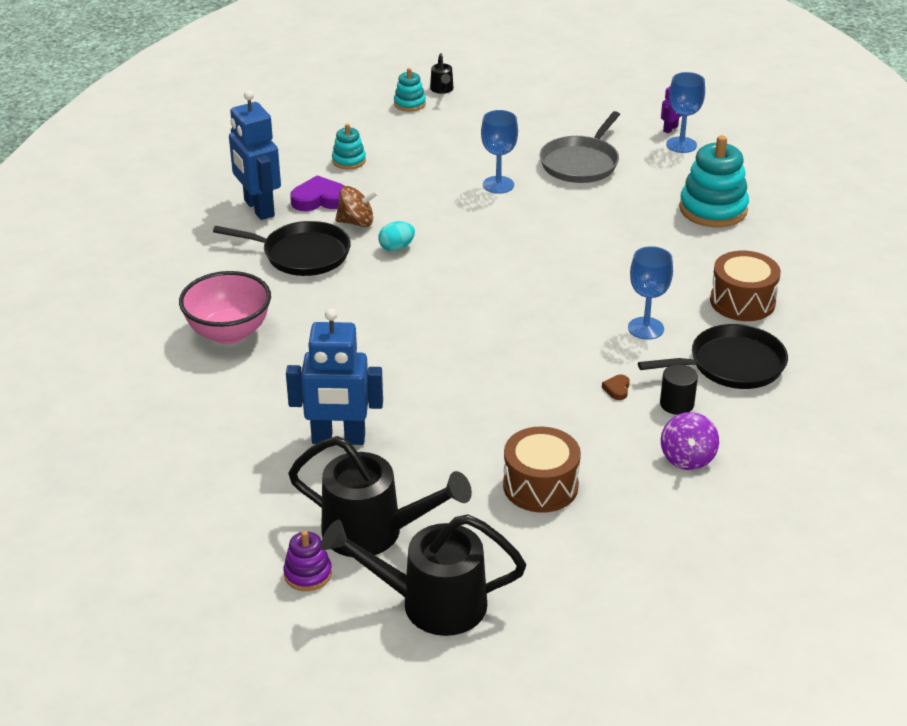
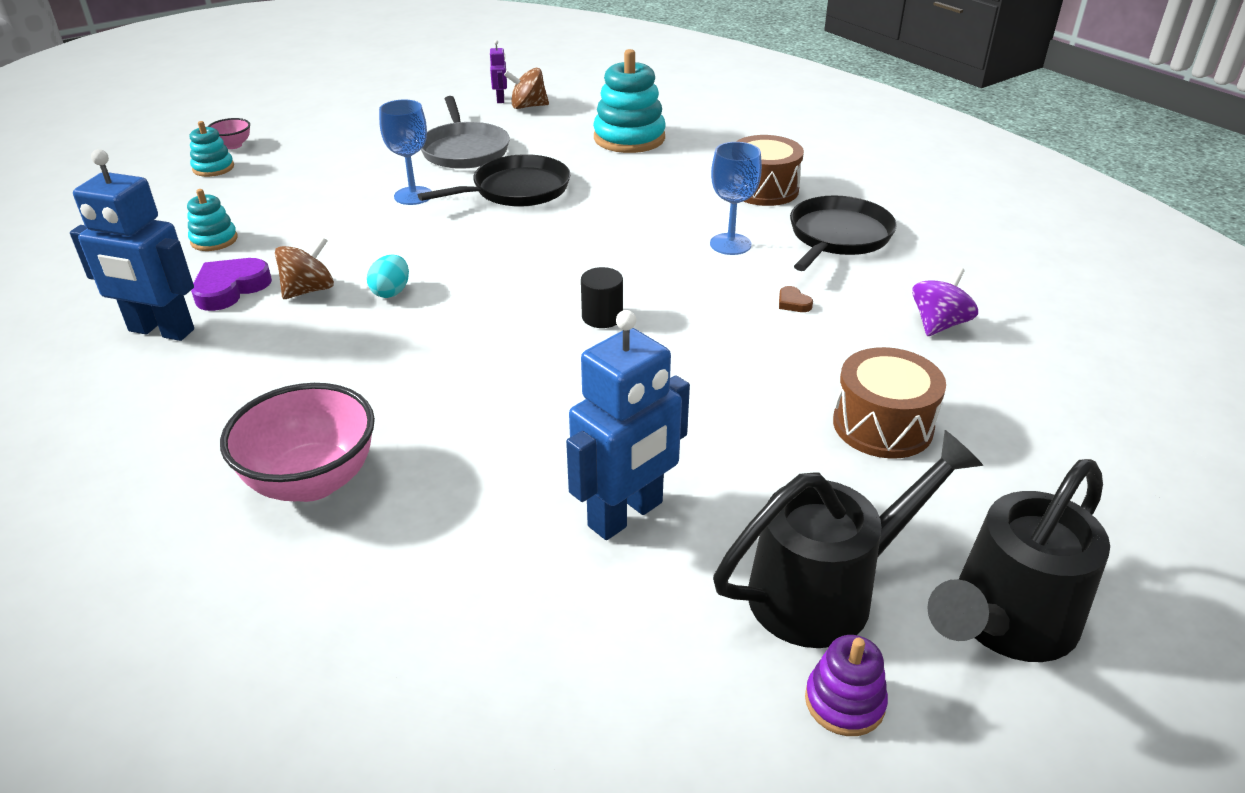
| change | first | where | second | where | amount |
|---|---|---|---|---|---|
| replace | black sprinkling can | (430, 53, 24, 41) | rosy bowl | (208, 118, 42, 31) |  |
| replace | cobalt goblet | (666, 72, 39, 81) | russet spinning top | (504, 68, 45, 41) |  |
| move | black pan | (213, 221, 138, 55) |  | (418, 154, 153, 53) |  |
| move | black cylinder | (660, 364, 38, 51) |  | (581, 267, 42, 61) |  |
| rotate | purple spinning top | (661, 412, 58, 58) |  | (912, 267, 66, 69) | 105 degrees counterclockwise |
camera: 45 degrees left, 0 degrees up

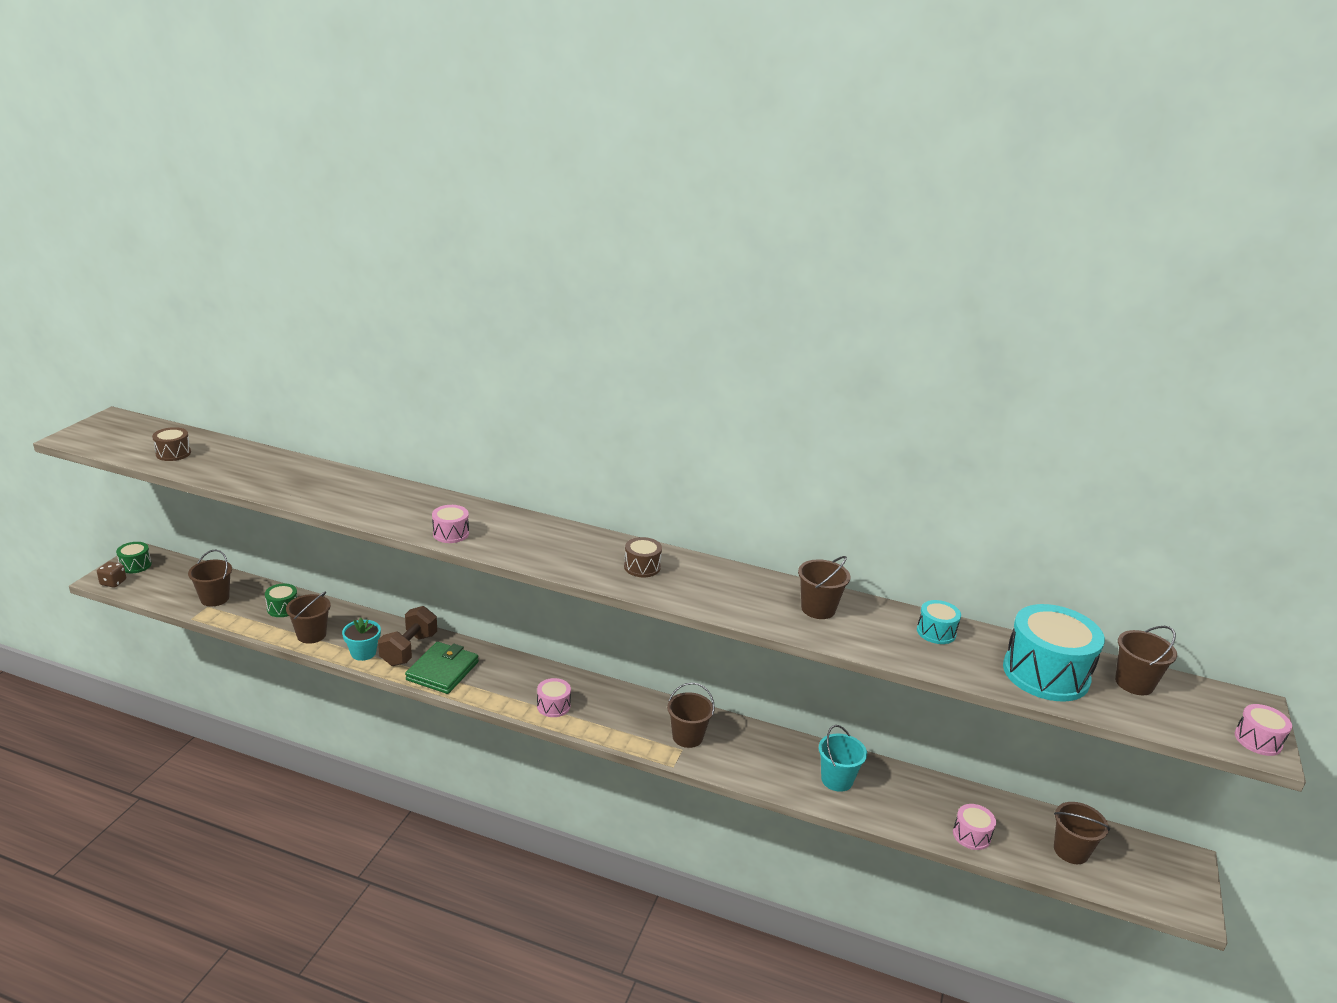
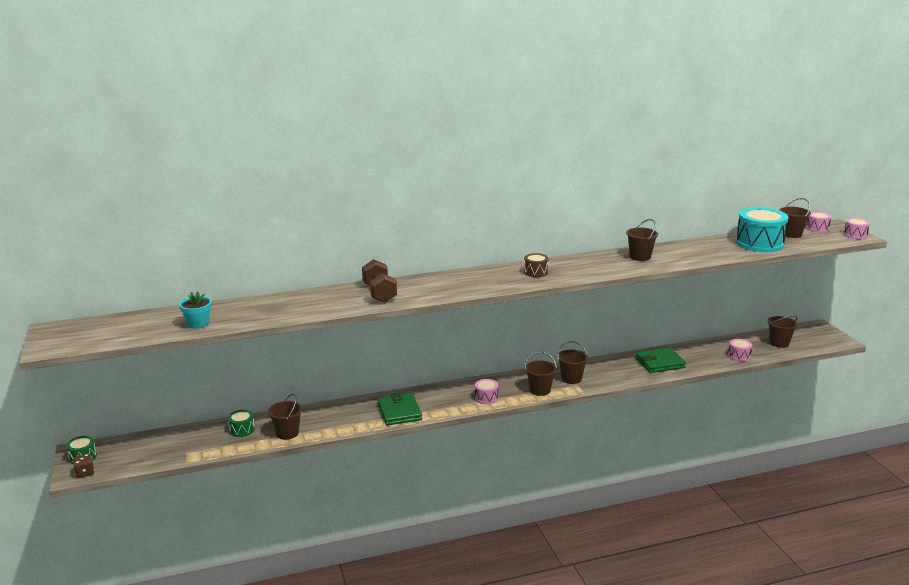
| change | first | where | second | where | amount |
|---|---|---|---|---|---|
| delete | russet drum | (152, 427, 39, 34) |  |  |  |
| move | rosy drum | (432, 505, 37, 38) |  | (806, 212, 25, 20) |  |
| move | russet pail | (188, 550, 44, 56) |  | (525, 352, 32, 44) |  |
| delete | aqua drum | (917, 600, 44, 44) |  |  |  |
| move | russet free weight | (378, 606, 59, 60) |  | (362, 259, 35, 44) |  |
| move | aqua potted plant | (342, 617, 39, 44) |  | (179, 292, 33, 37) |  |
| replace | aqua pail | (819, 725, 48, 67) | green billfold | (635, 347, 51, 26) |  |
camera: 35 degrees left, 5 degrees down

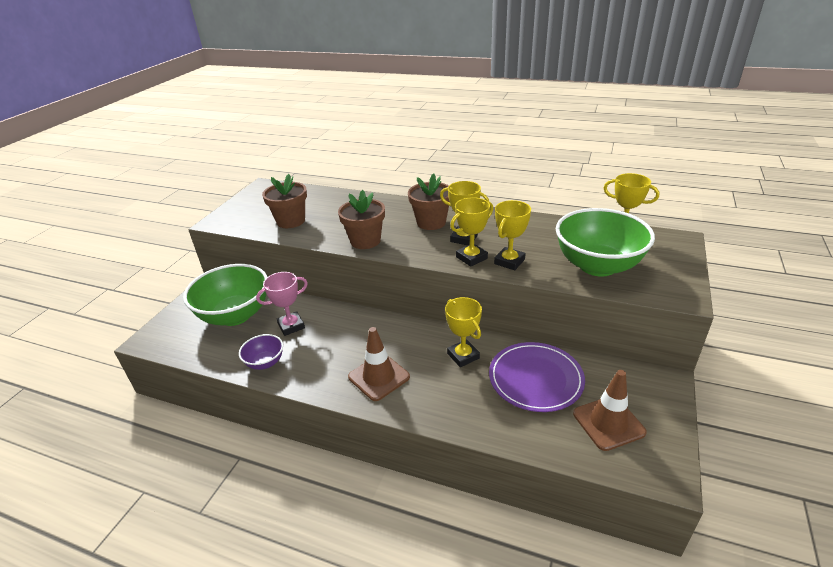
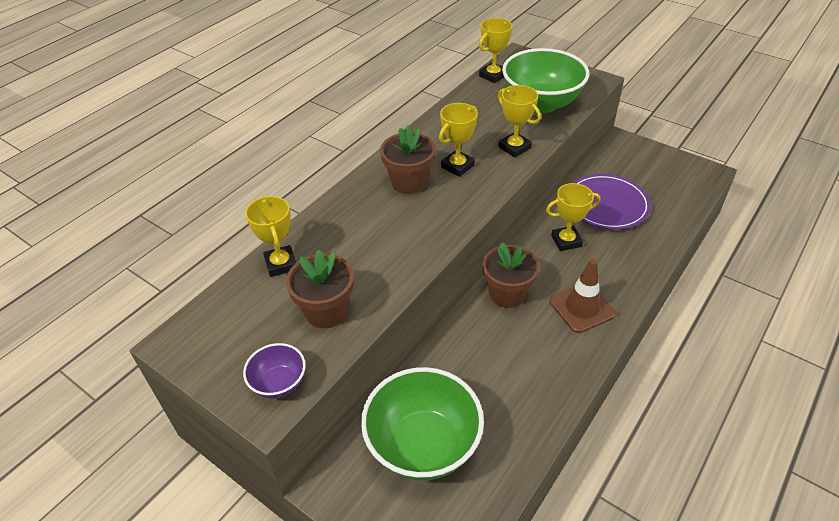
| change | first | where | second | where | amount |
|---|---|---|---|---|---|
| move | russet potted plant | (338, 190, 47, 59) |  | (482, 242, 57, 66) |  |
| move | bright yellow trophy | (450, 197, 43, 70) |  | (245, 196, 51, 81) |  |
| delete | rosy trophy | (256, 272, 52, 64) |  |  |  |
| move | purple bowl | (239, 334, 44, 36) |  | (243, 343, 63, 55) |  |
| delete | russet road cone | (573, 370, 74, 81) |  |  |  |
camera: 75 degrees left, 10 degrees up

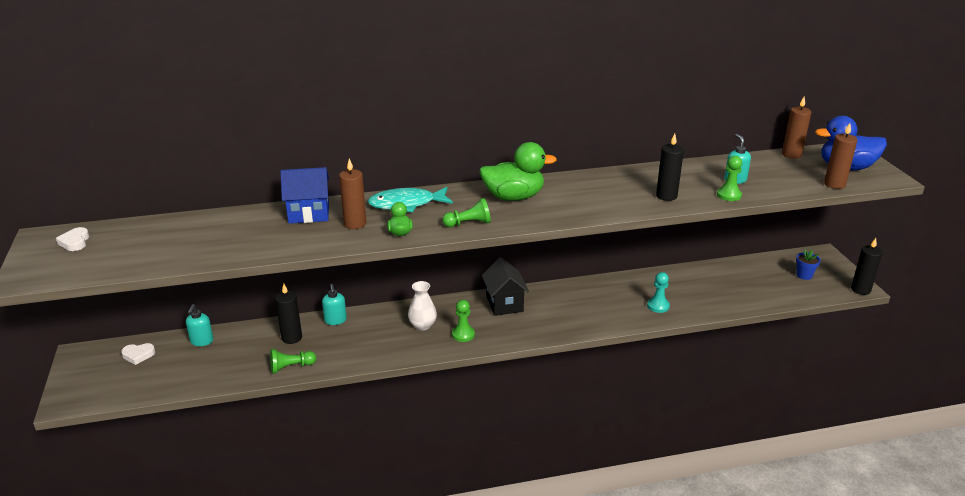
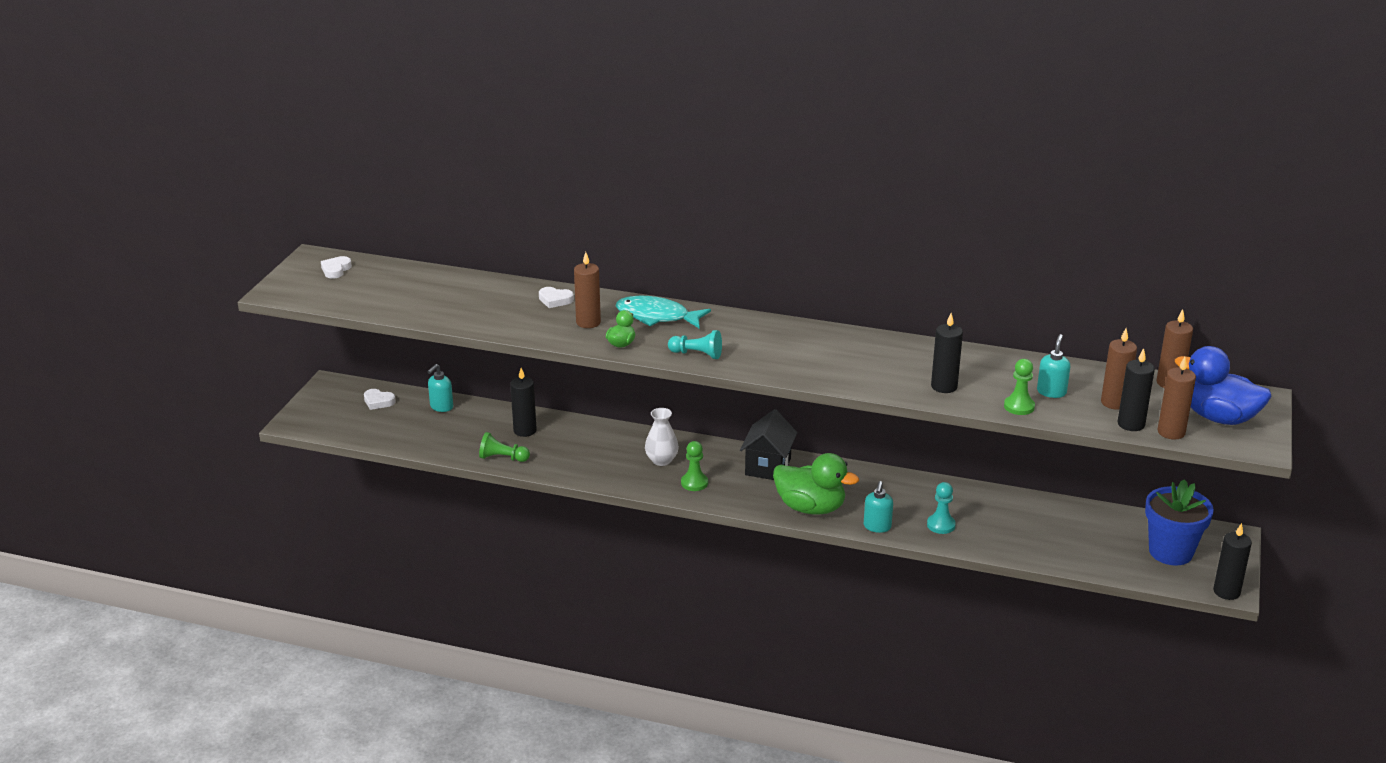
| change | first | where | second | where | amount |
|---|---|---|---|---|---|
| move | green toy duck | (479, 142, 78, 59) |  | (773, 453, 86, 62) |  |
| replace | cobalt cottage | (280, 167, 49, 57) | white heart shape | (539, 287, 35, 21) |  |
| recolor | green game pawn | (442, 198, 49, 29) | aqua game pawn | (668, 330, 54, 29) |  |
| resize | cobalt potted plant | (796, 250, 25, 30) |  | (1145, 479, 69, 87) | x2.04 |
| move | aqua soap dispenser | (322, 284, 25, 41) |  | (864, 481, 29, 52) |  |
| insert |  |  | russet candle | (1101, 329, 36, 81) |  |
| insert |  |  | black candle | (1117, 348, 38, 83) |  |
camera: 30 degrees right, 0 degrees up

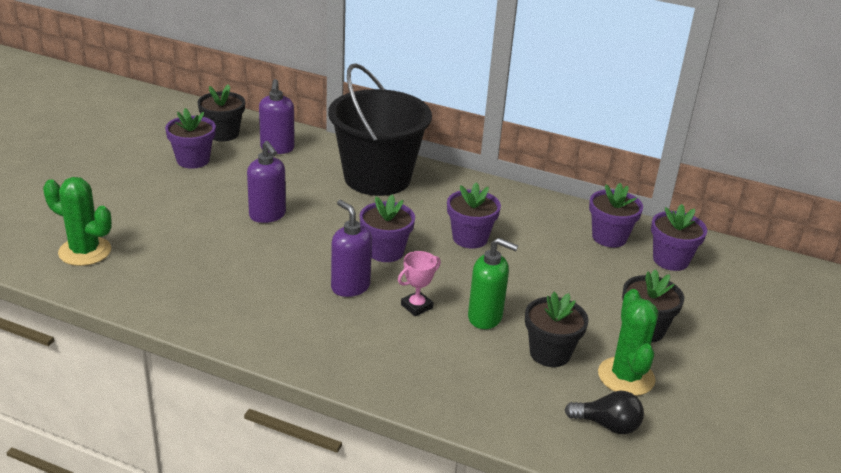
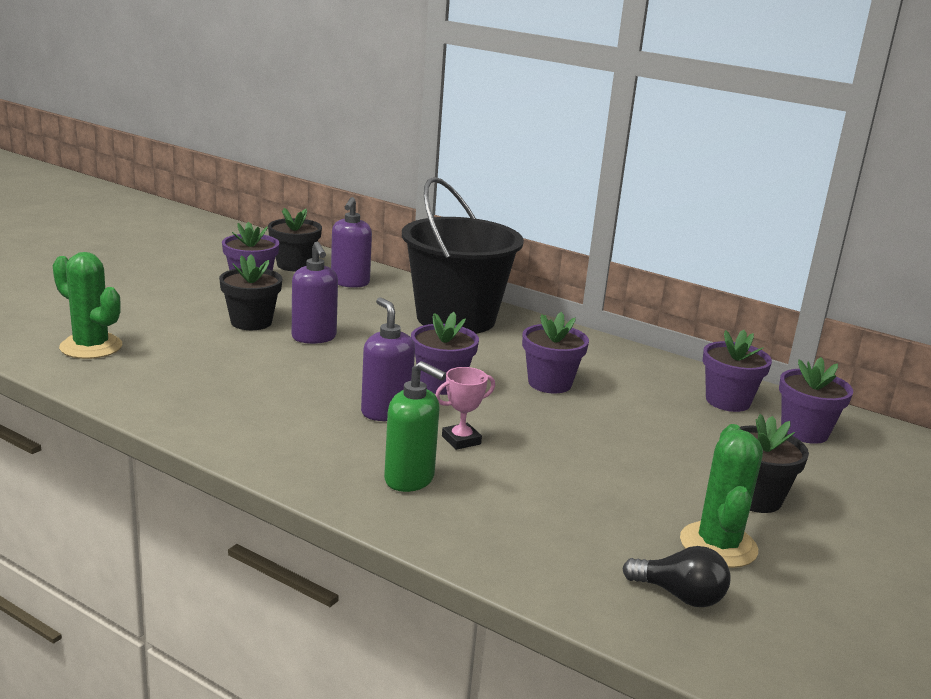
| change | first | where | second | where | amount |
|---|---|---|---|---|---|
| move | green soap dispenser | (468, 238, 50, 91) |  | (384, 361, 62, 131) |  |
| move | black potted plant | (525, 292, 64, 75) |  | (219, 254, 63, 76) |  |
camera: 10 degrees right, 10 degrees down

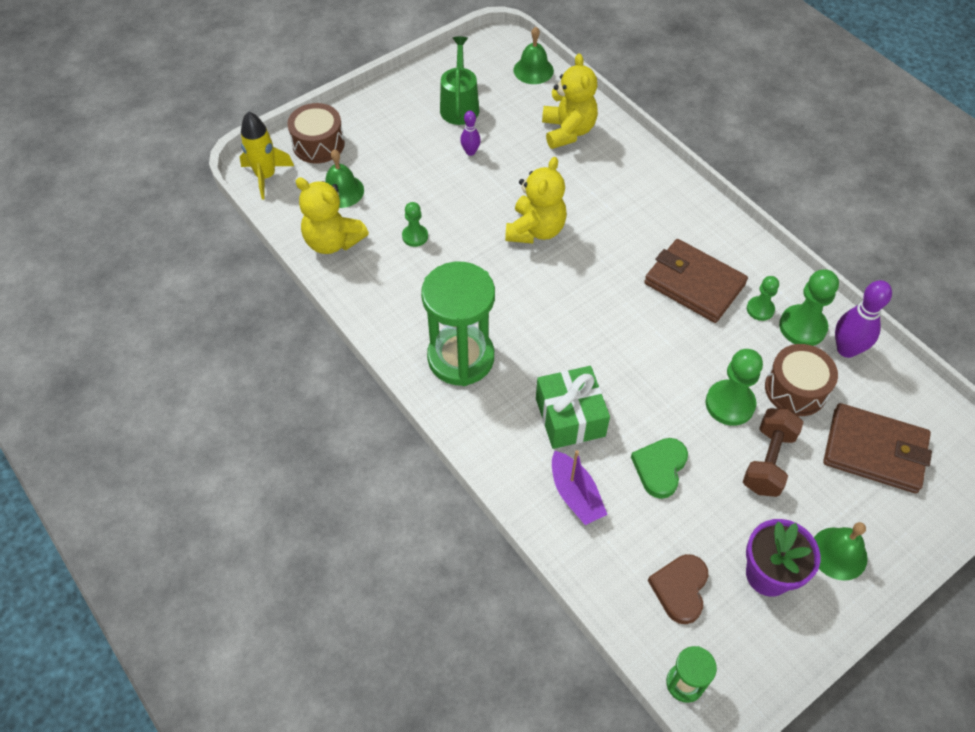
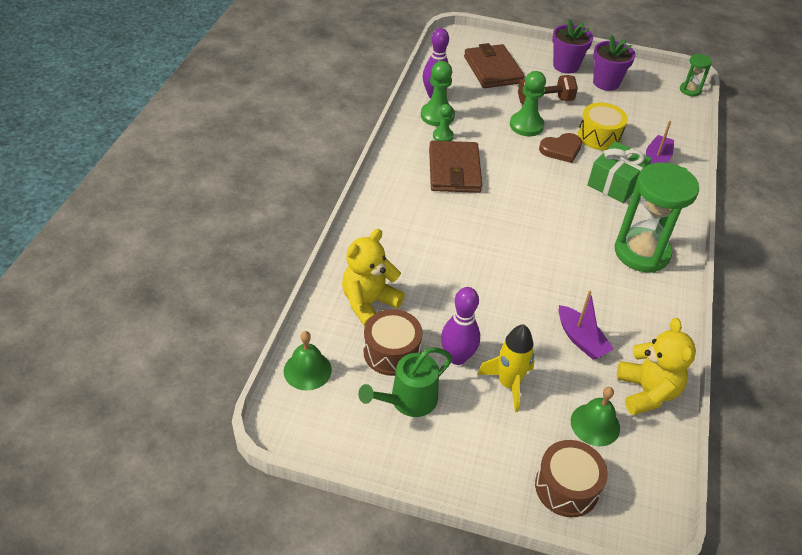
| change | first | where | second | where | amount |
|---|---|---|---|---|---|
| move | bright yellow rocket | (239, 111, 55, 88) |  | (477, 324, 58, 88) |  |
| resize | purple tenpin | (460, 111, 21, 45) |  | (441, 287, 39, 78) | x1.75 |
| delete | bright yellow teddy bear | (505, 157, 62, 86) |  |  |  |
| replace | green game pawn | (402, 202, 26, 45) | purple toy boat | (559, 291, 55, 69) |  |
| move | russet drum | (765, 344, 73, 72) |  | (364, 309, 59, 67) |  |
| replace | green heart shape | (631, 438, 57, 61) | bright yellow drum | (578, 102, 50, 48) |  |
| replace | green bell | (814, 522, 54, 59) | purple potted plant | (552, 19, 41, 55) |  |
| move | russet heart shape | (648, 554, 61, 70) |  | (539, 133, 43, 30) |  |
camera: 130 degrees left, 10 degrees down

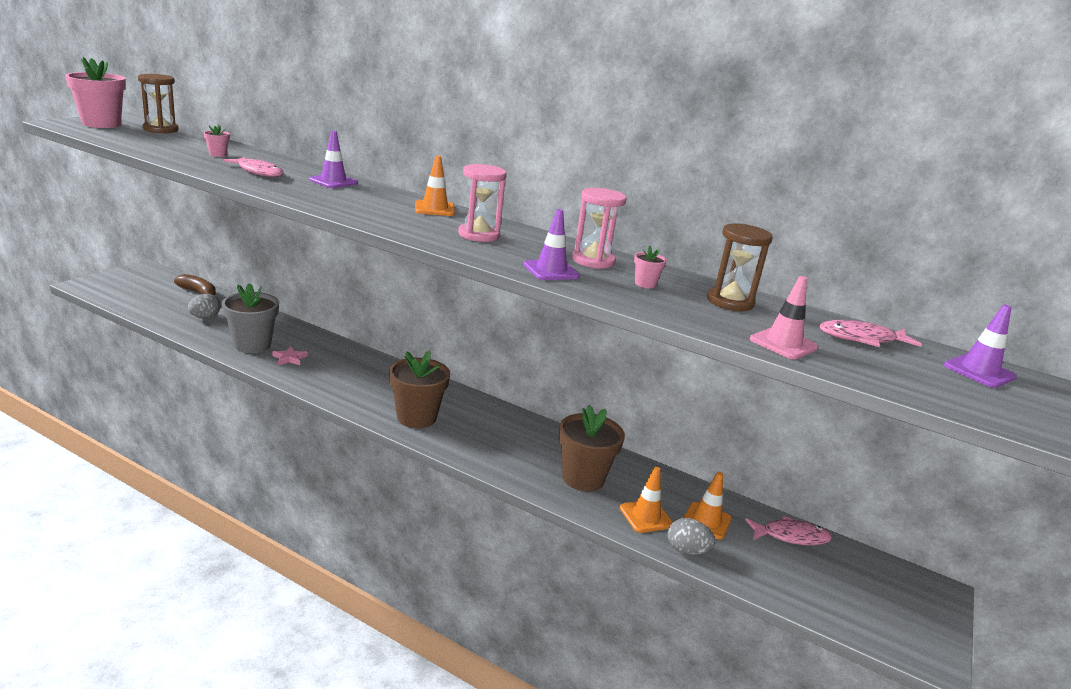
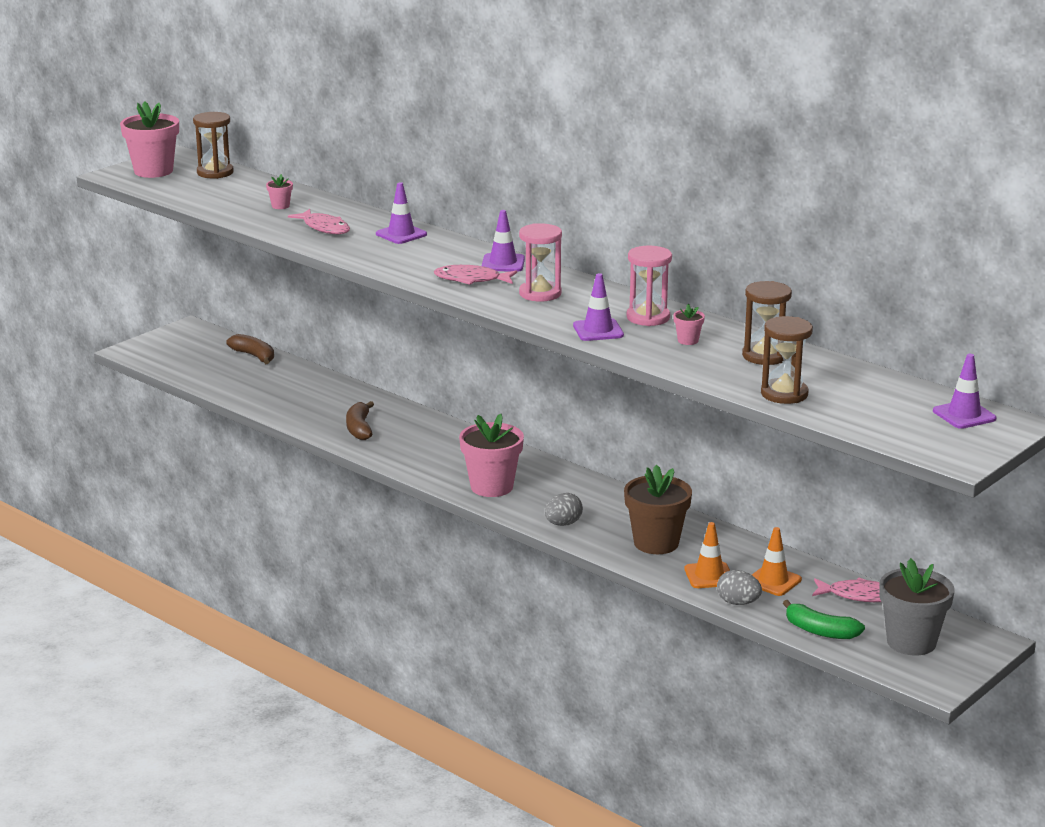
| change | first | where | second | where | amount |
|---|---|---|---|---|---|
| recolor | orange road cone | (415, 156, 40, 60) | purple road cone | (482, 210, 43, 62) |  |
| replace | rosy road cone | (750, 276, 68, 83) | russet sandglass | (761, 316, 52, 88) |  |
| move | grey potted plant | (222, 283, 57, 70) |  | (879, 558, 76, 98) |  |
| move | grey egg shape | (188, 294, 33, 24) |  | (545, 493, 38, 33) |  |
| move | rosy toy fish | (819, 320, 103, 27) |  | (434, 265, 83, 20) |  |
| replace | rosy star | (272, 347, 36, 18) | russet banana | (346, 401, 28, 39) |  |
| recolor | russet potted plant | (389, 350, 61, 78) | rosy potted plant | (459, 414, 65, 83) |  |
| insert |  |  | green banana | (783, 600, 82, 39) |  |
camera: 15 degrees right, 0 degrees up

